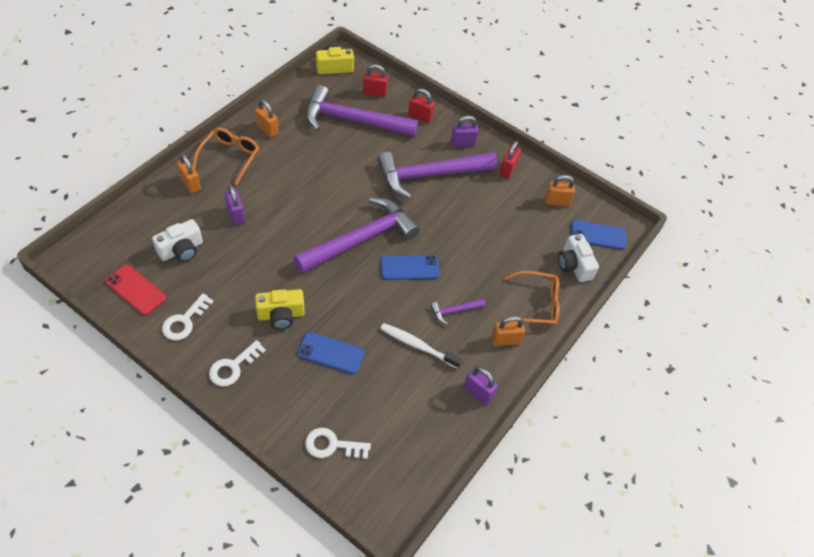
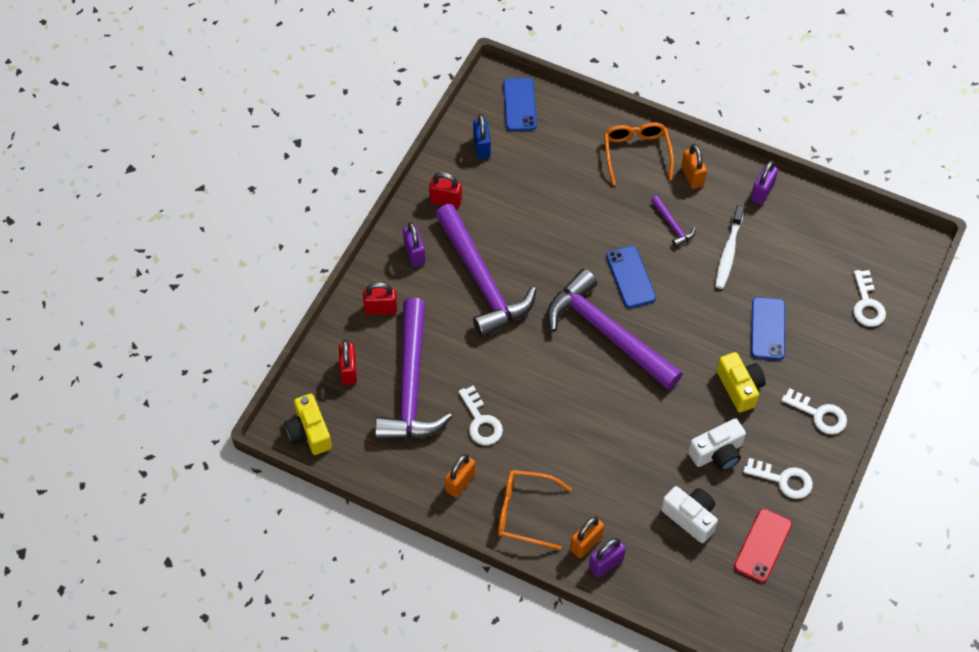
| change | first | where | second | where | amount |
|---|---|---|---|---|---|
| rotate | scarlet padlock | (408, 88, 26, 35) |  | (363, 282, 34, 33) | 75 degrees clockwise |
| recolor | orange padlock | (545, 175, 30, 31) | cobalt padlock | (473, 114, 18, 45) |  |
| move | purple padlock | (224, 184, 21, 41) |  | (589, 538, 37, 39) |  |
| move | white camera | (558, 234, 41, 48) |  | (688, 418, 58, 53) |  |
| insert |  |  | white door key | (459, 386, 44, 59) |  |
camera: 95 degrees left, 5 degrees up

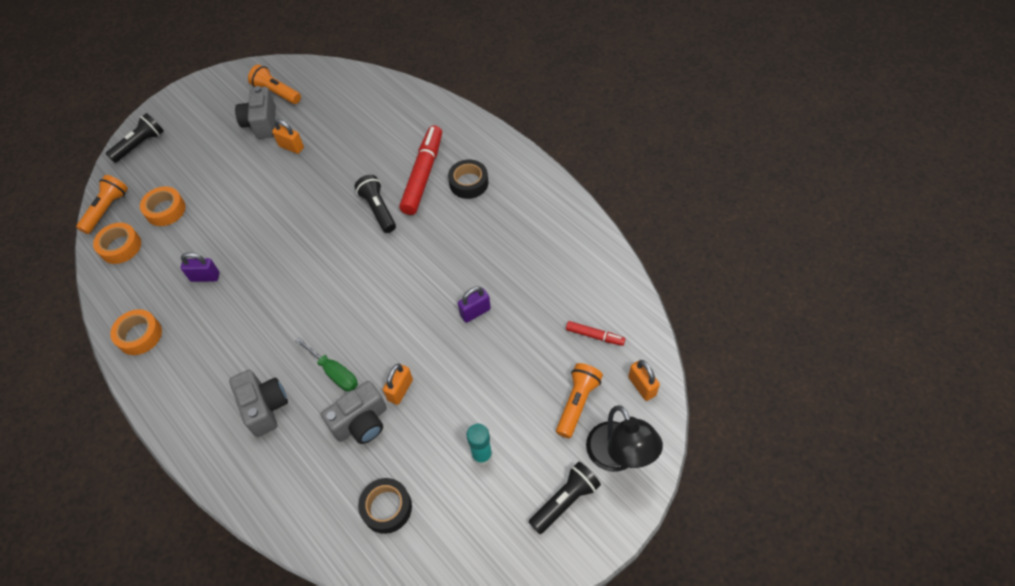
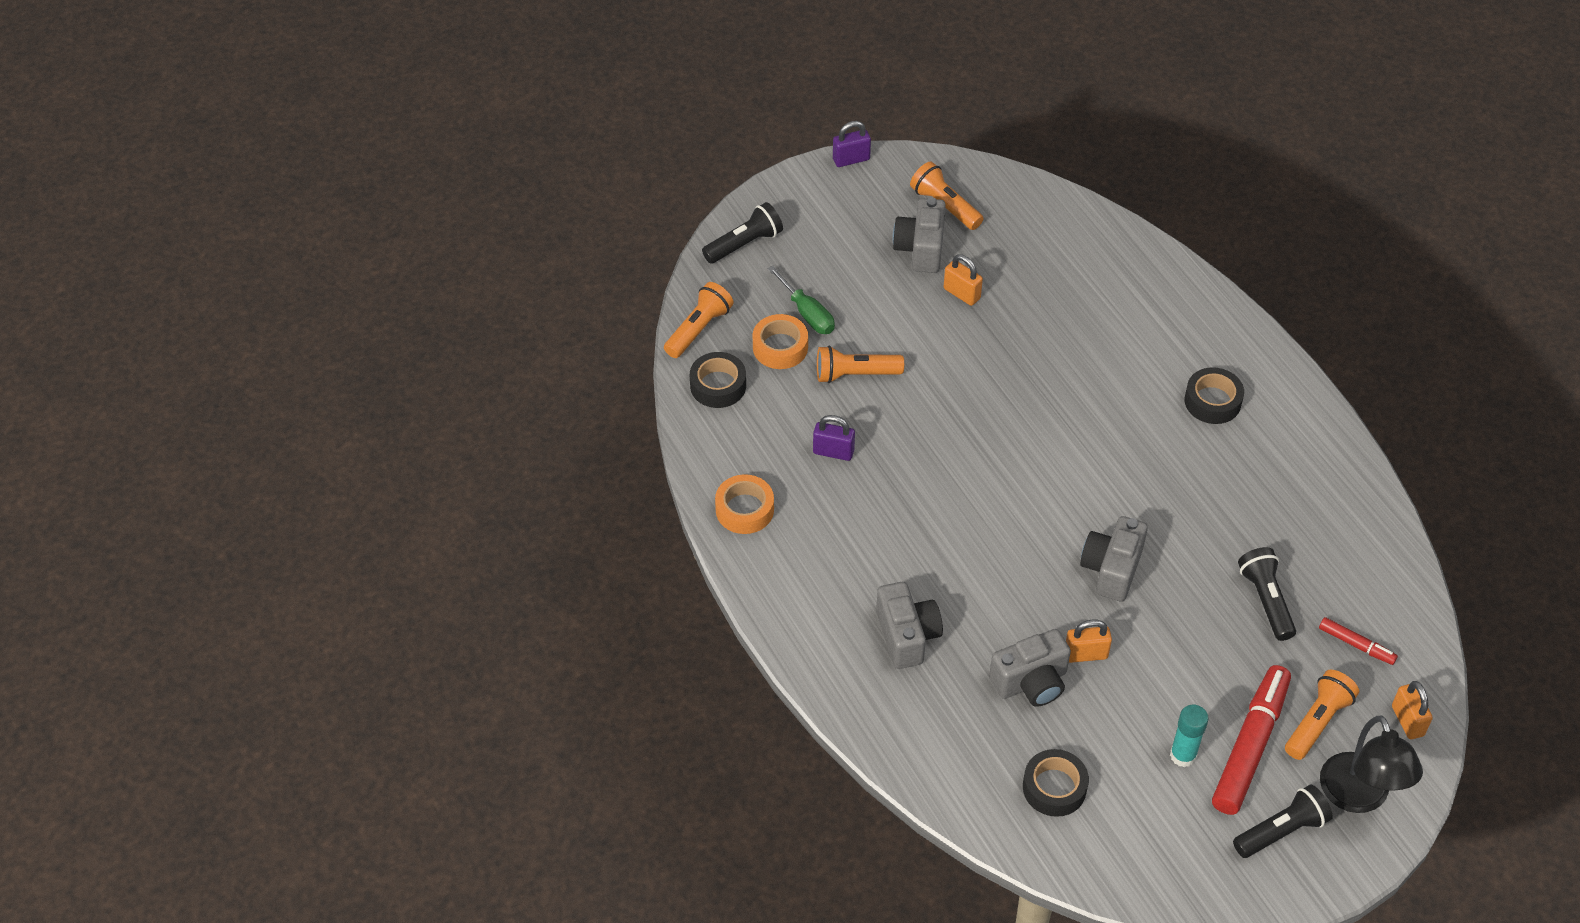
| change | first | where | second | where | amount |
|---|---|---|---|---|---|
| move | scarlet marker pen | (399, 125, 43, 90) |  | (1212, 665, 79, 150) |  |
| move | black pocket torch | (354, 175, 42, 58) |  | (1238, 547, 58, 94) |  |
| recolor | orange roll of tape | (93, 223, 48, 41) | black roll of tape | (690, 352, 56, 56) |  |
| move | purple padlock | (458, 286, 33, 37) |  | (833, 121, 38, 46) |  |
| move | green flat screwdriver | (295, 337, 63, 55) |  | (768, 265, 67, 69) |  |
| rotate | orange padlock | (383, 364, 30, 41) |  | (1066, 620, 46, 43) | 45 degrees clockwise |
| insert |  |  | orange pocket torch | (817, 346, 87, 37) |  |
| insert |  |  | grey camera | (1080, 516, 68, 86) |  |
camera: 10 degrees right, 5 degrees down

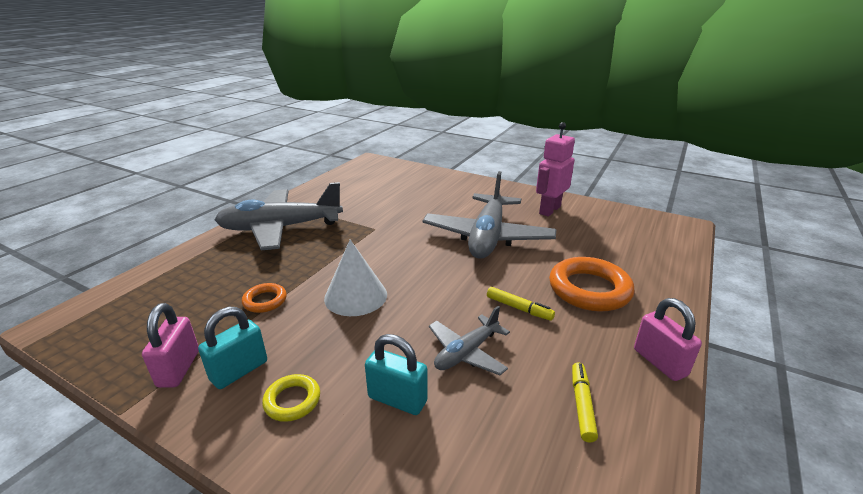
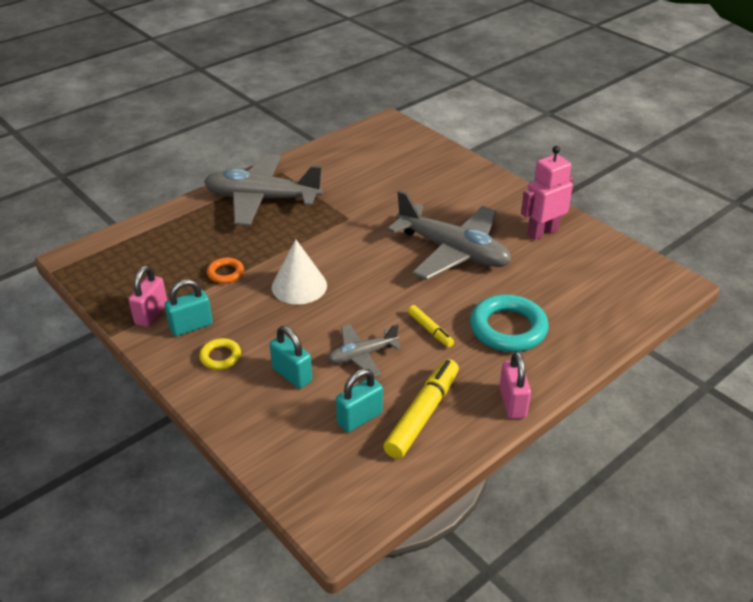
| change | first | where | second | where | amount |
|---|---|---|---|---|---|
| rotate | grey toy plane | (422, 171, 134, 88) |  | (387, 190, 124, 90) | 90 degrees counterclockwise |
| recolor | orange hoop | (549, 257, 86, 55) | aqua hoop | (470, 294, 79, 58) |  |
| resize | bright yellow marker pen | (572, 363, 26, 79) |  | (383, 359, 76, 100) | x1.85 |
| insert |  |  | aqua padlock | (336, 369, 47, 63) |  |
camera: 20 degrees right, 10 degrees up

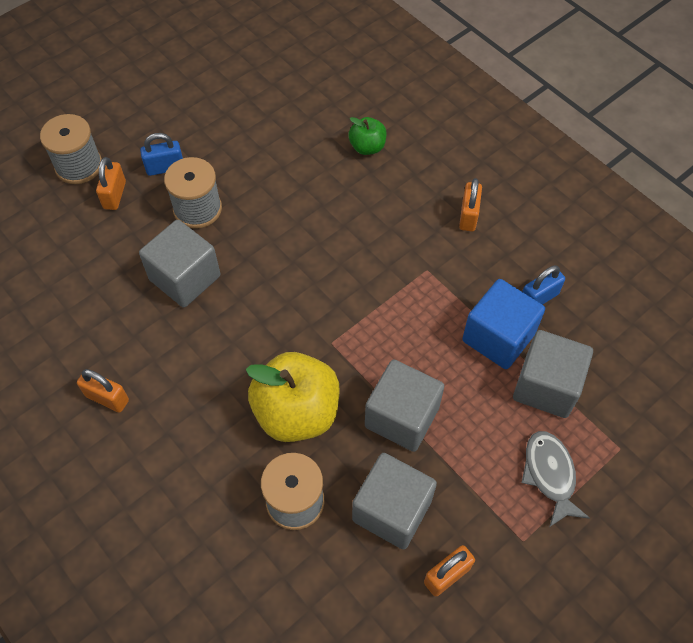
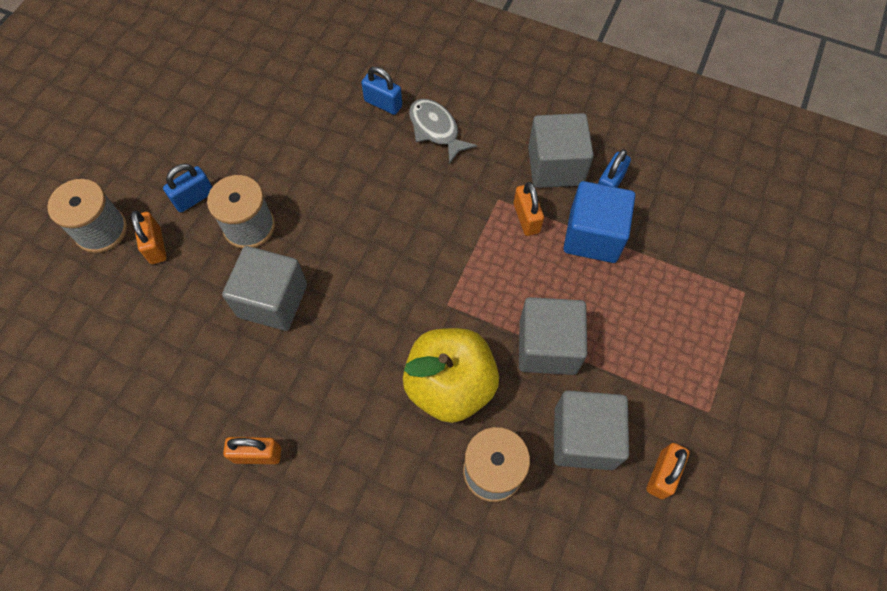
| change | first | where | second | where | amount |
|---|---|---|---|---|---|
| replace | green toy apple | (348, 117, 39, 38) | cobalt padlock | (361, 66, 41, 49) |  |
| move | orange padlock | (459, 178, 23, 53) |  | (514, 182, 30, 54) |  |
| move | grey block | (513, 330, 80, 88) |  | (528, 113, 66, 75) |  |
| move | grey toy fish | (521, 431, 69, 96) |  | (409, 99, 68, 65) |  |
camera: 25 degrees left, 5 degrees up

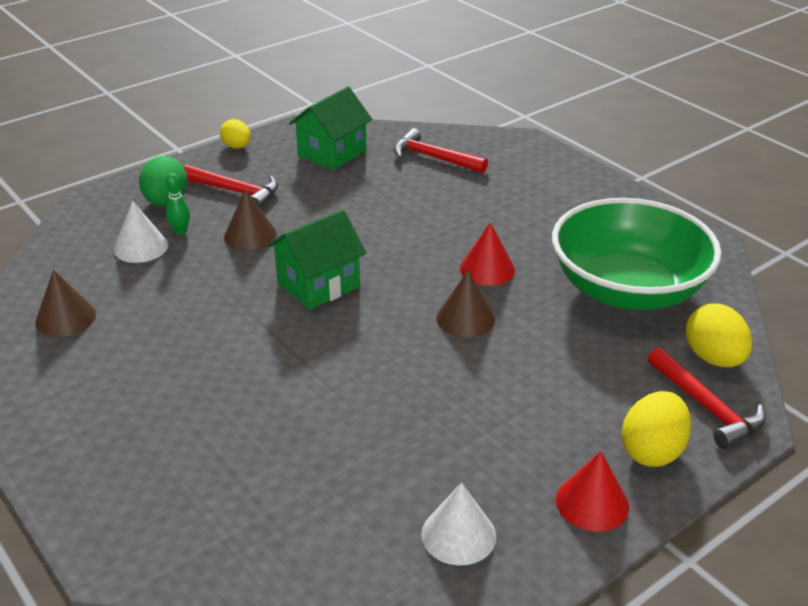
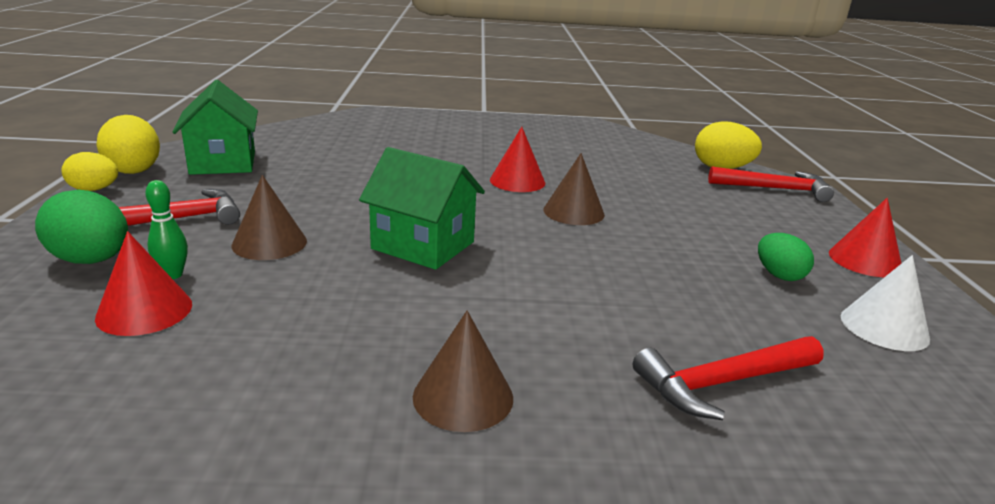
| change | first | where | second | where | amount |
|---|---|---|---|---|---|
| move | scarlet hammer | (393, 128, 95, 45) |  | (633, 336, 191, 84) |  |
| delete | green bowl | (552, 198, 169, 112) |  |  |  |
| recolor | white cone | (114, 201, 54, 62) | scarlet cone | (95, 231, 97, 105) |  |
| rotate | green cottage | (267, 210, 100, 100) |  | (359, 147, 126, 123) | 60 degrees counterclockwise |
| move | russet cone | (35, 269, 61, 68) |  | (413, 311, 100, 121) |  |
| move | bright yellow egg shape | (621, 391, 70, 76) |  | (96, 115, 64, 59) |  |
| insert |  |  | green egg shape | (758, 233, 56, 48) |  |
camera: 55 degrees left, 10 degrees down

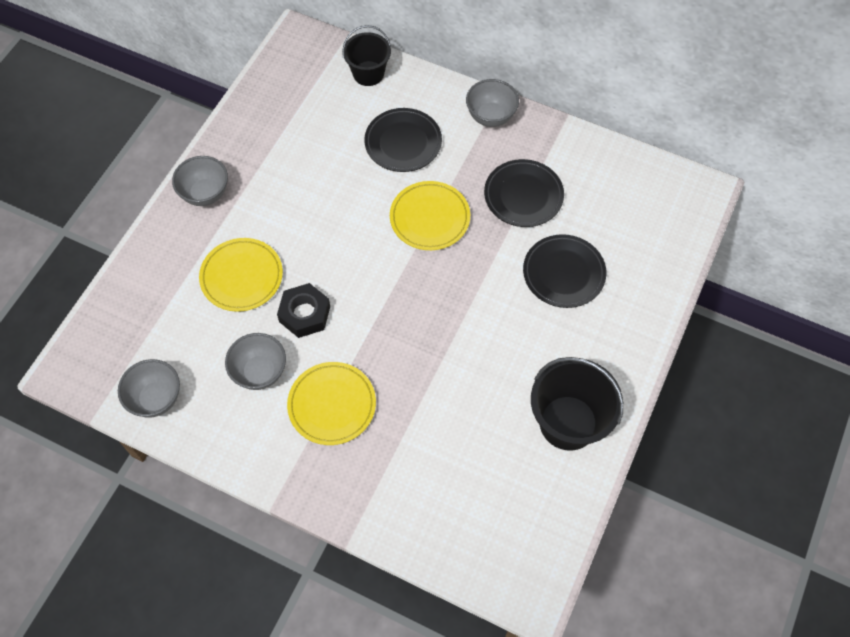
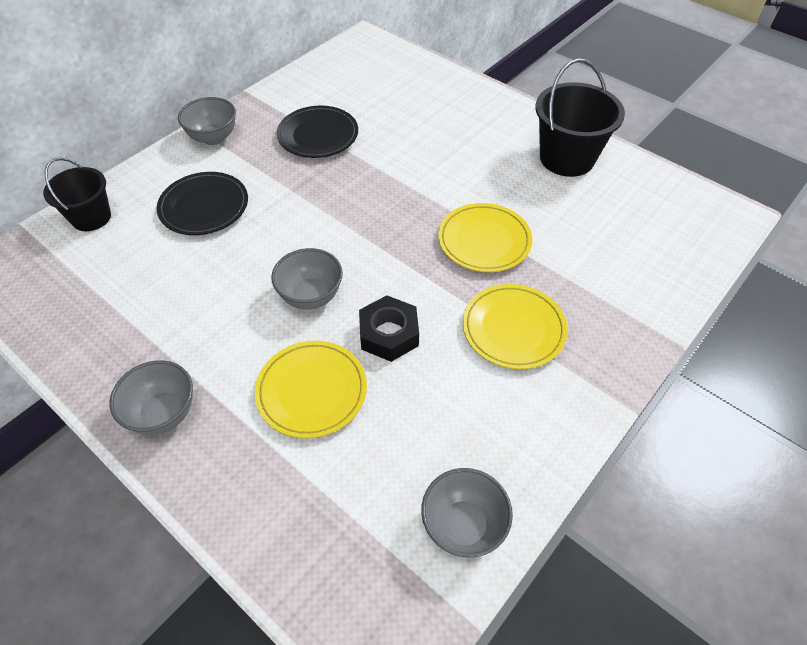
| change | first | where | second | where | amount |
|---|---|---|---|---|---|
| move | bright yellow dinner plate | (390, 181, 80, 69) |  | (438, 203, 94, 69) |  |
| delete | black dinner plate | (523, 234, 83, 74) |  |  |  |
| move | grey bowl | (225, 333, 61, 57) |  | (271, 248, 72, 61) |  |
camera: 75 degrees left, 10 degrees down

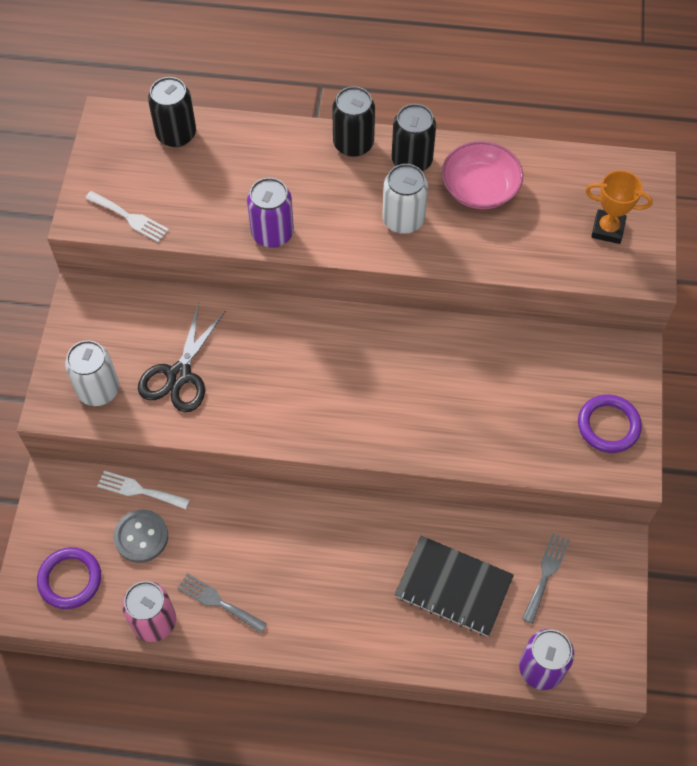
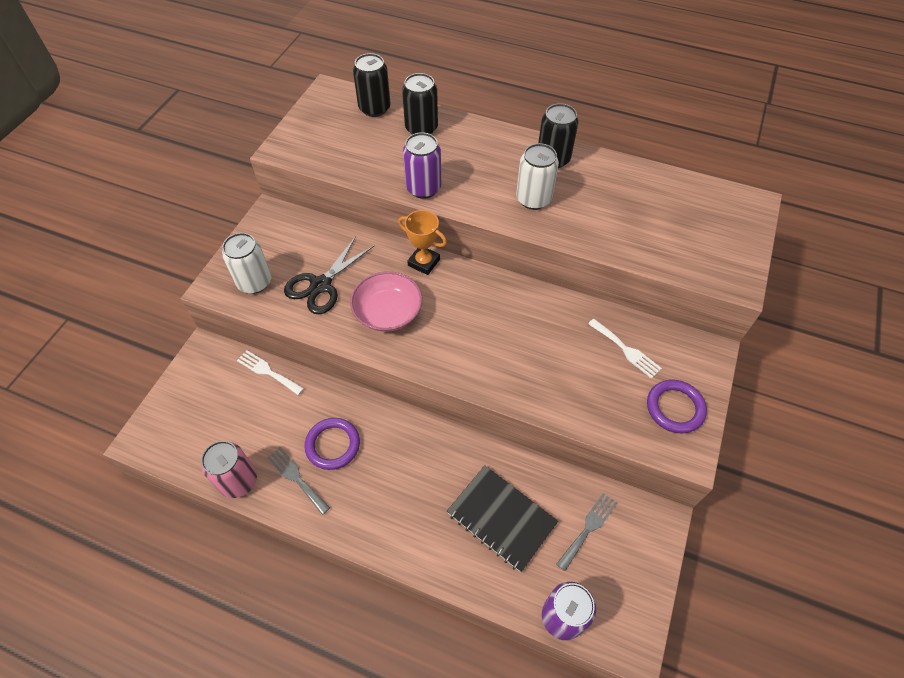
| change | first | where | second | where | amount |
|---|---|---|---|---|---|
| move | black soda can | (332, 86, 43, 71) |  | (402, 73, 36, 61) |  |
| move | rosy bowl | (442, 141, 81, 68) |  | (350, 271, 72, 61) |  |
| move | orange trophy | (585, 170, 68, 74) |  | (398, 210, 49, 65) |  |
| move | white dinner fork | (85, 191, 84, 52) |  | (588, 319, 74, 60) |  |
| delete | grey button | (113, 510, 55, 53) |  |  |  |
| move | purple hoop | (37, 547, 64, 62) |  | (304, 418, 56, 52) |  |
camera: 15 degrees right, 5 degrees down

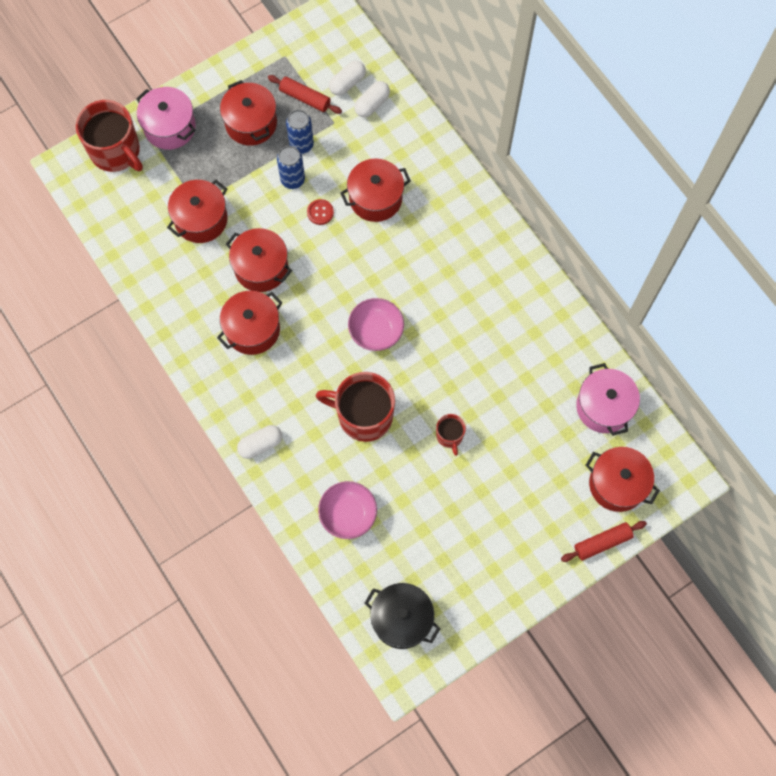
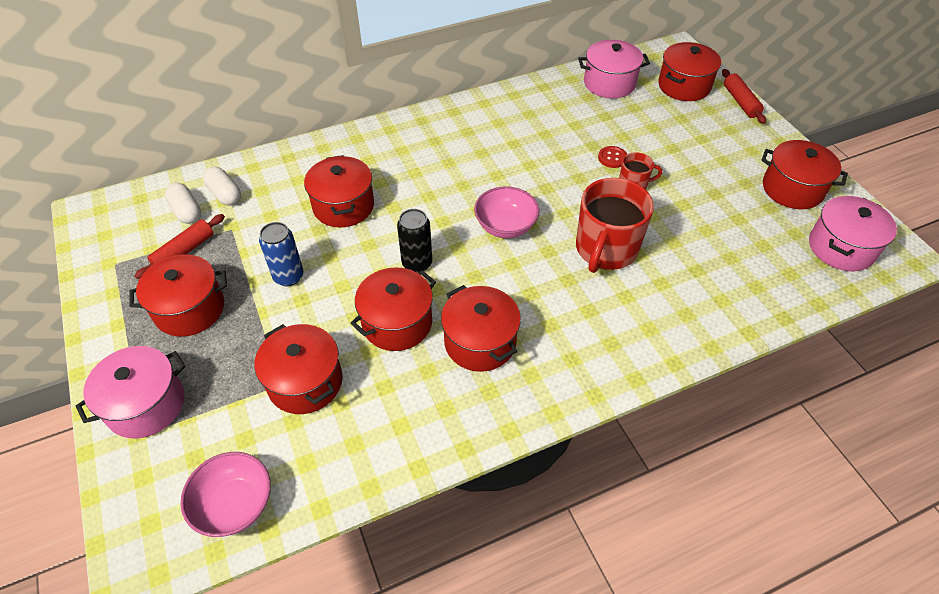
| change | first | where | second | where | amount |
|---|---|---|---|---|---|
| delete | scarlet mug | (76, 100, 67, 72) |  |  |  |
| delete | cobalt soda can | (286, 110, 28, 44) |  |  |  |
| move | scarlet button | (307, 199, 27, 26) |  | (598, 146, 29, 22) |  |
| delete | white pill shape | (237, 425, 45, 34) |  |  |  |
| move | rosy bowl | (318, 481, 59, 58) |  | (180, 452, 91, 85) |  |
| recolor | black stockpot | (365, 583, 76, 66) | rosy stockpot | (809, 196, 88, 75) |  |
| insert |  |  | scarlet stockpot | (761, 140, 87, 69) |  |
| insert |  |  | black soda can | (397, 209, 35, 64) |  |
camera: 80 degrees left, 20 degrees down

